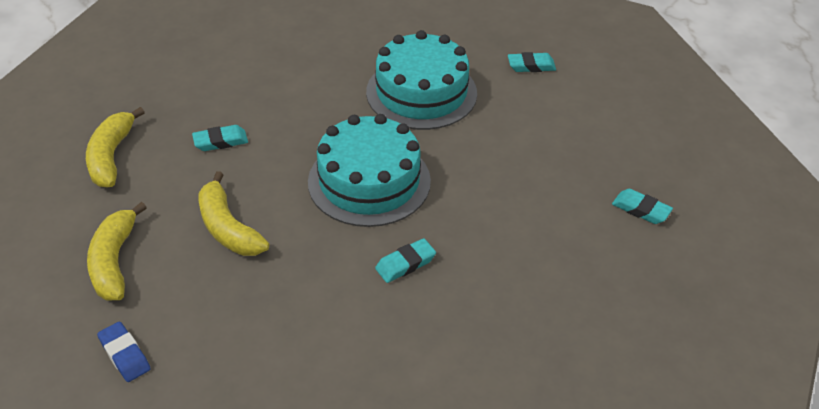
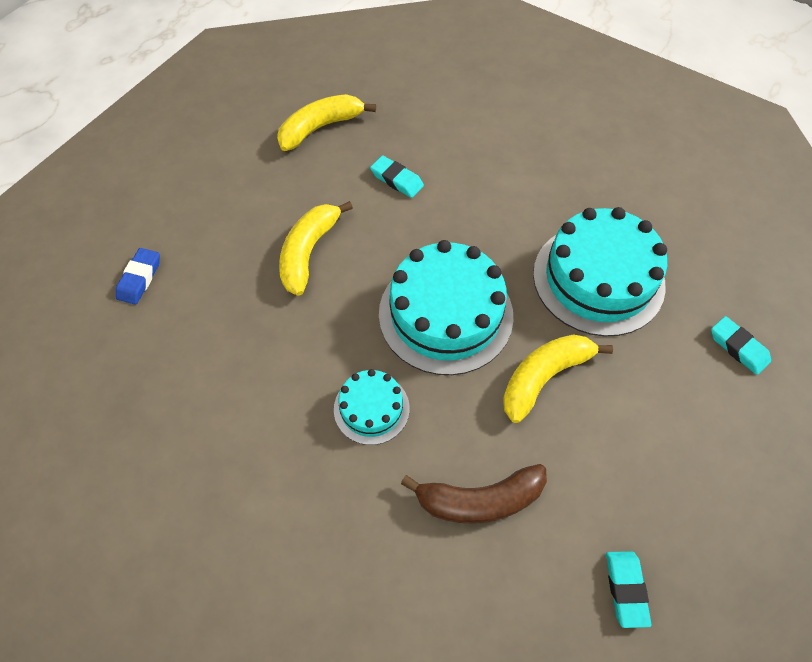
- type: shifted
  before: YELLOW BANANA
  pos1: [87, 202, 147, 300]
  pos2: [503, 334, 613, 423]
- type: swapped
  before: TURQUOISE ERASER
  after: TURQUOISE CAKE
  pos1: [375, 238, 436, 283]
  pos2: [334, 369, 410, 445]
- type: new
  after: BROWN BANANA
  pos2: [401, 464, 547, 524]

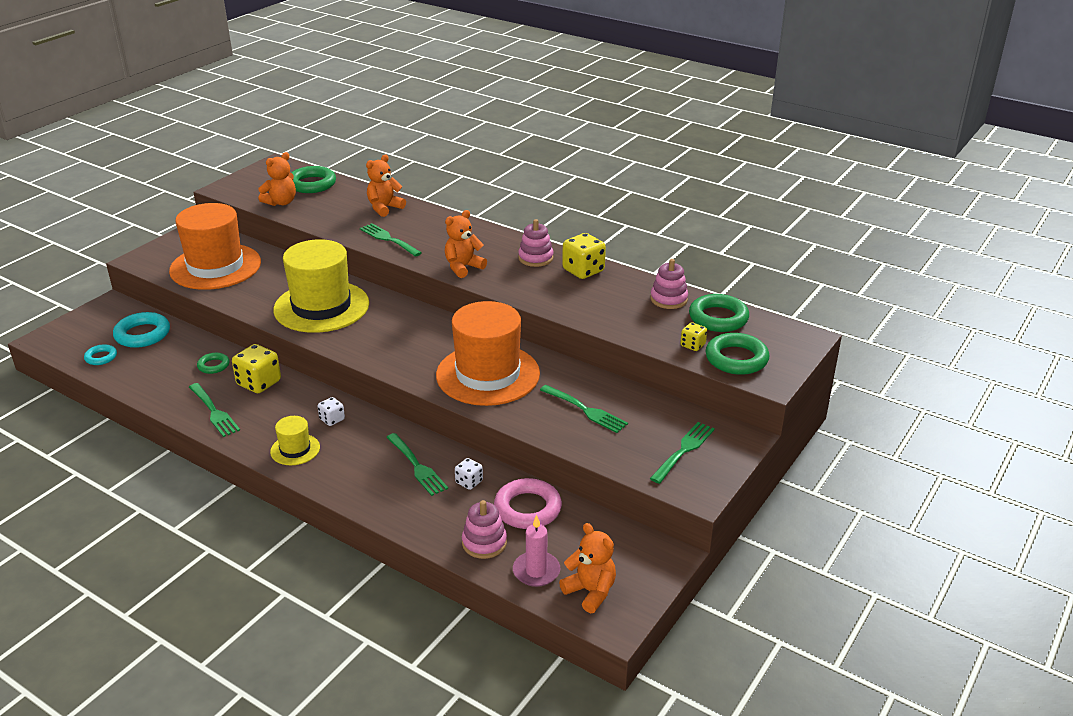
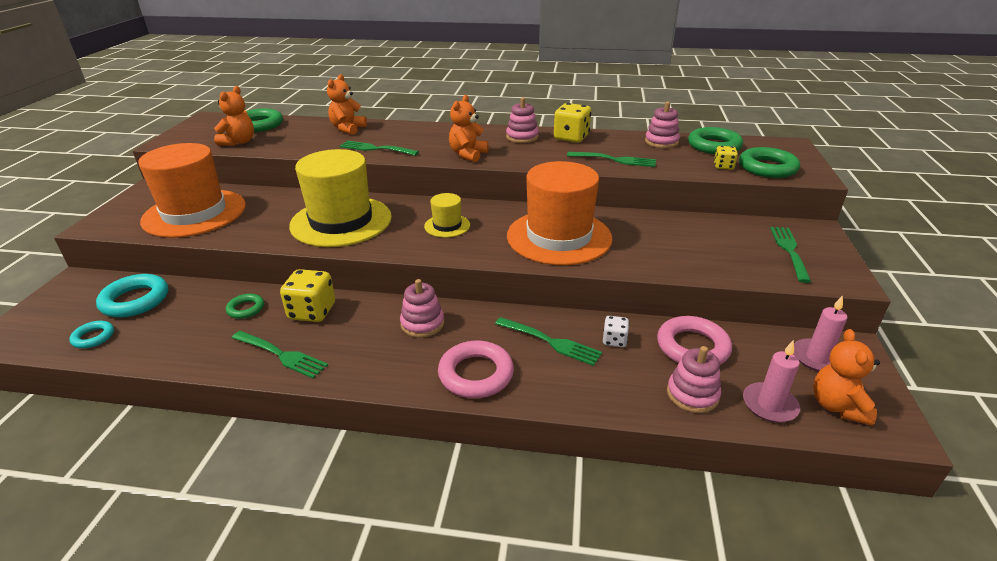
- type: shifted
  before: YELLOW HAT
  pos1: [270, 416, 320, 465]
  pos2: [424, 193, 470, 237]
- type: swapped
  before: WHITE DICE
  after: PINK STACKING TOY
  pos1: [318, 397, 345, 426]
  pos2: [400, 279, 444, 338]
- type: shifted
  before: GREEN FORK
  pos1: [540, 385, 628, 433]
  pos2: [567, 152, 656, 167]
- type: rotated
  before: ORANGE TEDDY BEAR
  pos1: [559, 523, 616, 613]
  pos2: [813, 329, 880, 426]
  turn: -105
- type: new
  after: PINK RING
  pos2: [438, 341, 514, 398]
- type: new
  after: PINK CANDLE
  pos2: [794, 295, 847, 372]

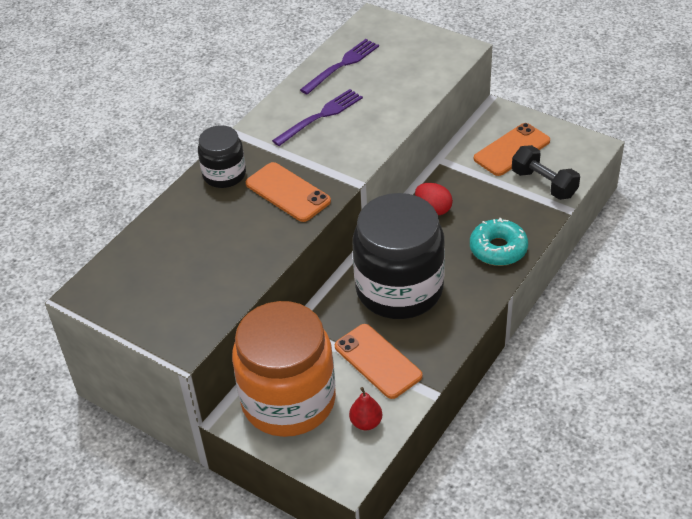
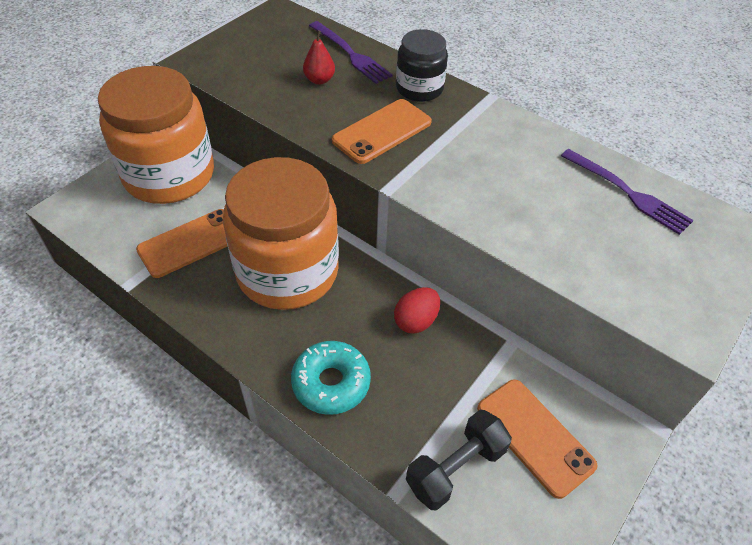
- type: shifted
  before: PURPLE FORK
  pos1: [272, 89, 363, 146]
  pos2: [309, 21, 392, 84]
- type: shifted
  before: RED PEAR
  pos1: [349, 387, 382, 430]
  pos2: [303, 30, 335, 85]
- type: repainted
  before: BLACK JAR
  after: ORANGE JAR
  pos1: [353, 193, 445, 319]
  pos2: [223, 157, 339, 310]

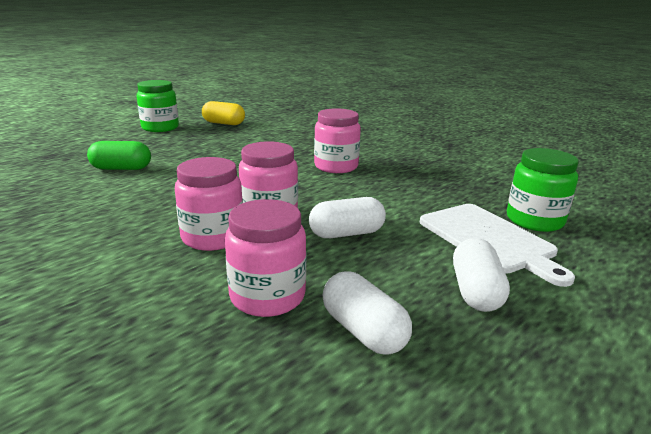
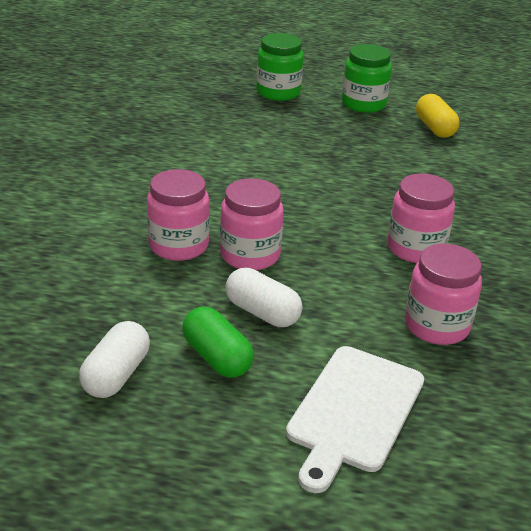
- type: shifted
  before: GREEN CAPSULE
  pos1: [87, 141, 151, 170]
  pos2: [182, 307, 254, 378]
- type: shifted
  before: PINK JAR
  pos1: [225, 199, 306, 317]
  pos2: [405, 244, 482, 345]
- type: gone
  before: WHITE CAPSULE
  pos1: [453, 238, 510, 312]
- type: shifted
  before: GREEN JAR
  pos1: [507, 148, 579, 232]
  pos2: [256, 33, 304, 101]

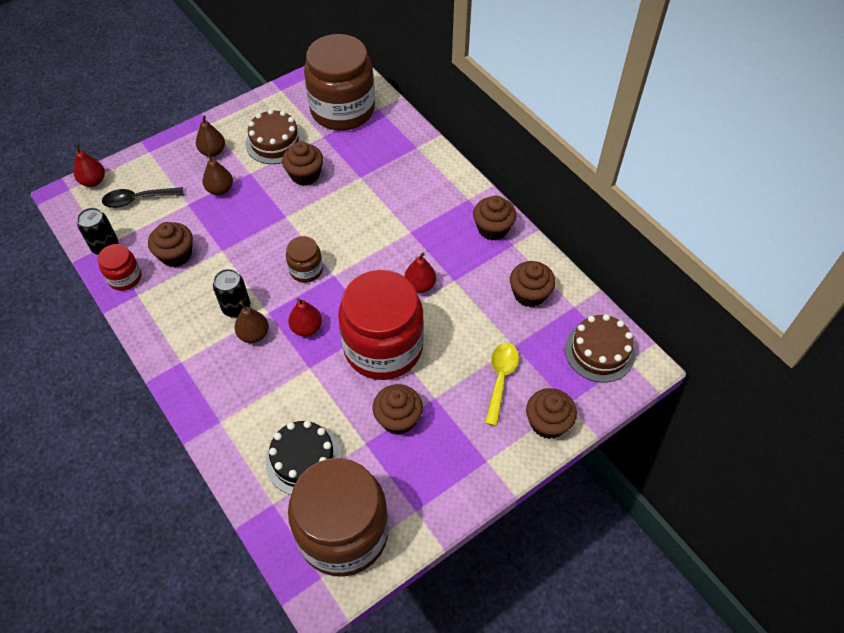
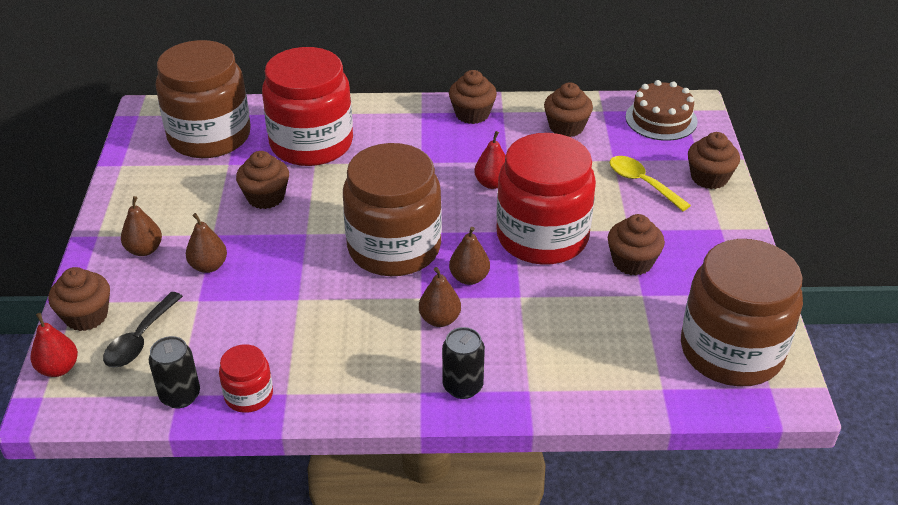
- type: shifted
  before: BROWN CUPCAKE
  pos1: [148, 222, 193, 267]
  pos2: [48, 267, 110, 331]
- type: shifted
  before: BLACK CAN
  pos1: [213, 269, 250, 317]
  pos2: [442, 327, 485, 399]
- type: gone
  before: BROWN CAKE
  pos1: [246, 109, 304, 164]
- type: gone
  before: BLACK CAKE
  pos1: [266, 420, 342, 495]
- type: scaled
  before: BROWN JAR
  pos1: [286, 236, 323, 283]
  pos2: [343, 143, 442, 276]
  scale: 2.21
- type: repainted
  before: RED PEAR
  after: BROWN PEAR
  pos1: [288, 298, 322, 337]
  pos2: [449, 227, 490, 285]
- type: new
  after: RED JAR
  pos2: [262, 47, 353, 166]

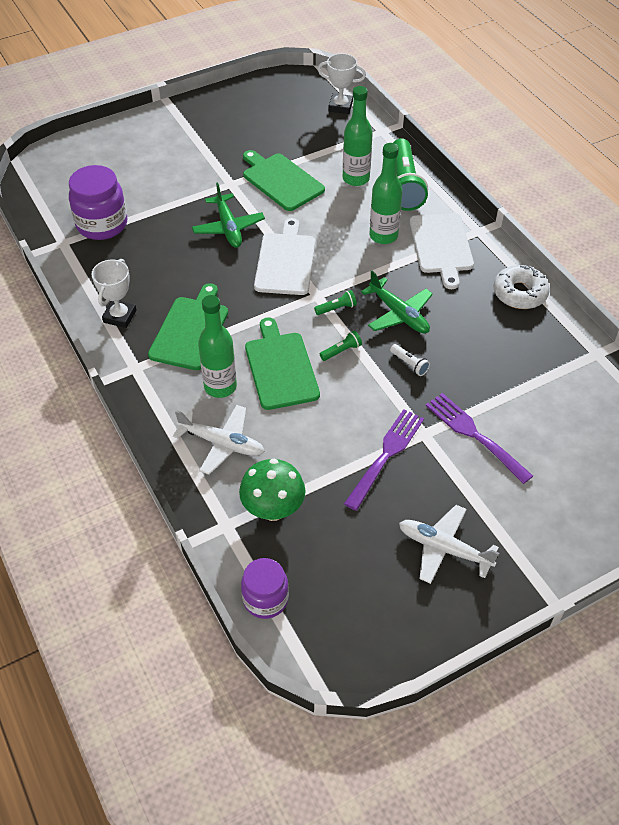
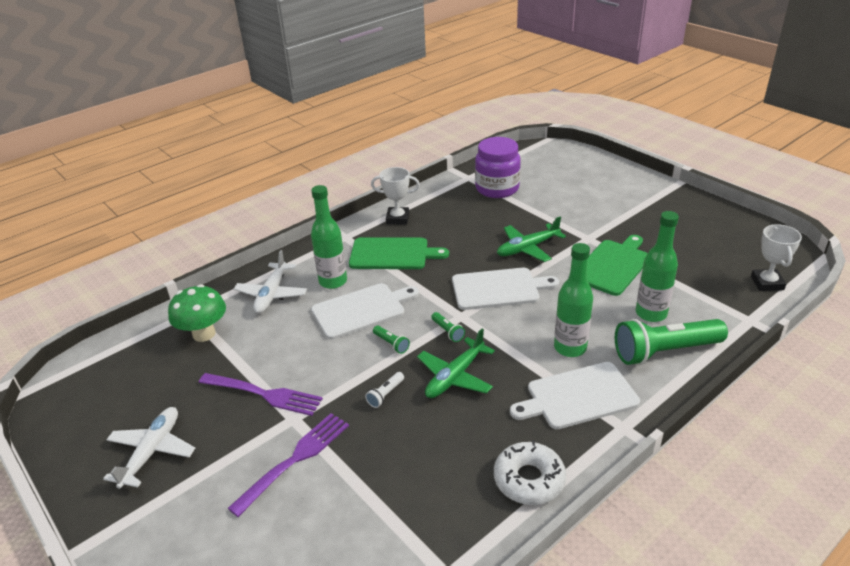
- type: gone
  before: PURPLE JAR
  pos1: [241, 558, 289, 619]
- type: repainted
  before: GREEN CUTTING BOARD
  after: WHITE CUTTING BOARD
  pos1: [245, 318, 320, 410]
  pos2: [311, 283, 419, 340]

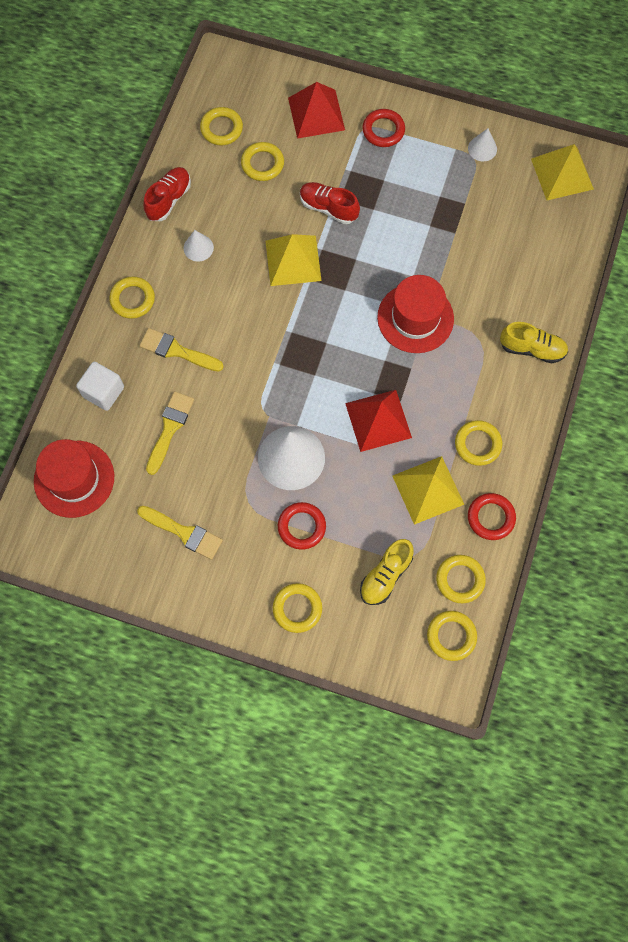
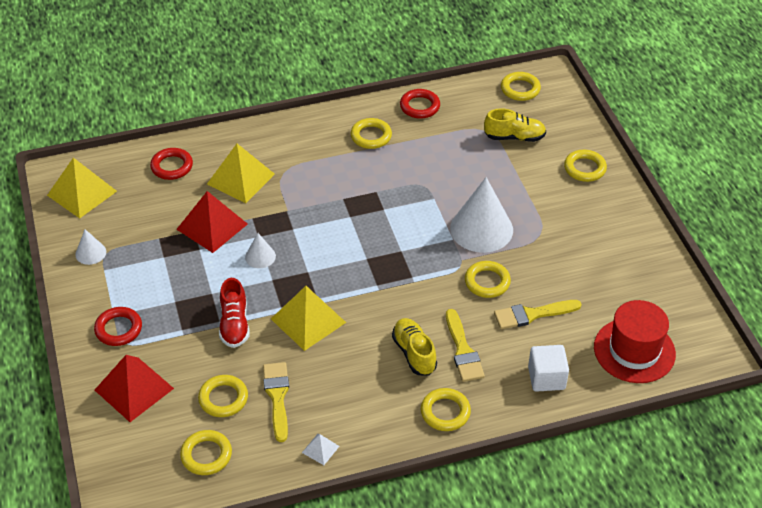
- type: shifted
  before: YELLOW BRUSH
  pos1: [137, 506, 223, 560]
  pos2: [263, 362, 289, 442]
- type: swapped
  before: RED SHOE
  after: WHITE PYRAMID
  pos1: [144, 167, 191, 221]
  pos2: [302, 434, 339, 465]
- type: shifted
  before: WHITE CONE
  pos1: [184, 230, 214, 262]
  pos2: [245, 233, 276, 268]
- type: shifted
  before: RED RING
  pos1: [278, 502, 326, 550]
  pos2: [150, 148, 193, 180]
- type: shifted
  before: RED PYRAMID
  pos1: [345, 390, 412, 452]
  pos2: [176, 191, 248, 253]
- type: gone
  before: RED HAT
  pos1: [377, 275, 454, 353]
- type: shifted
  before: YELLOW PYRAMID
  pos1: [393, 456, 464, 525]
  pos2: [207, 144, 275, 203]
- type: shifted
  before: YELLOW RING
  pos1: [436, 555, 486, 603]
  pos2: [465, 261, 511, 298]
- type: shifted
  before: YELLOW SHOE
  pos1: [500, 322, 568, 363]
  pos2: [392, 318, 437, 376]

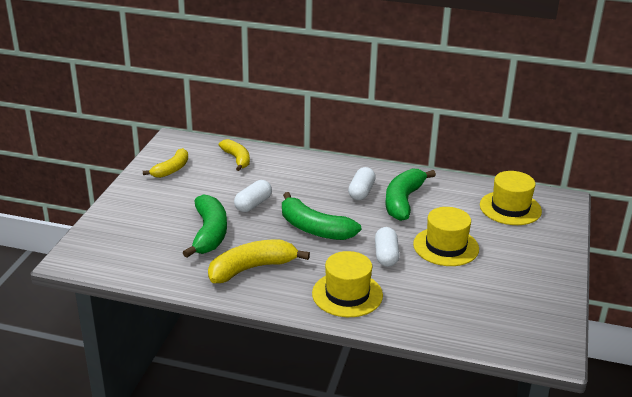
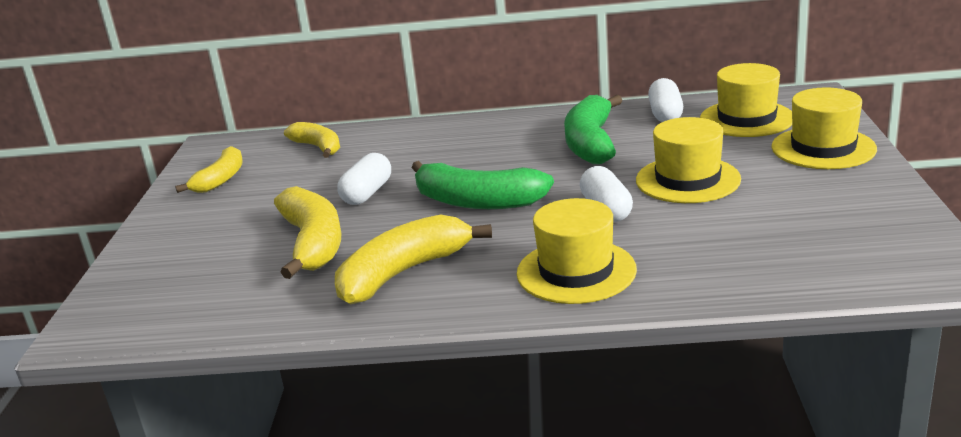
- type: repainted
  before: GREEN BANANA
  after: YELLOW BANANA
  pos1: [183, 194, 227, 258]
  pos2: [274, 186, 341, 279]
- type: shifted
  before: WHITE CAPSULE
  pos1: [348, 167, 376, 200]
  pos2: [648, 78, 683, 122]
- type: new
  after: YELLOW HAT
  pos2: [771, 88, 877, 169]

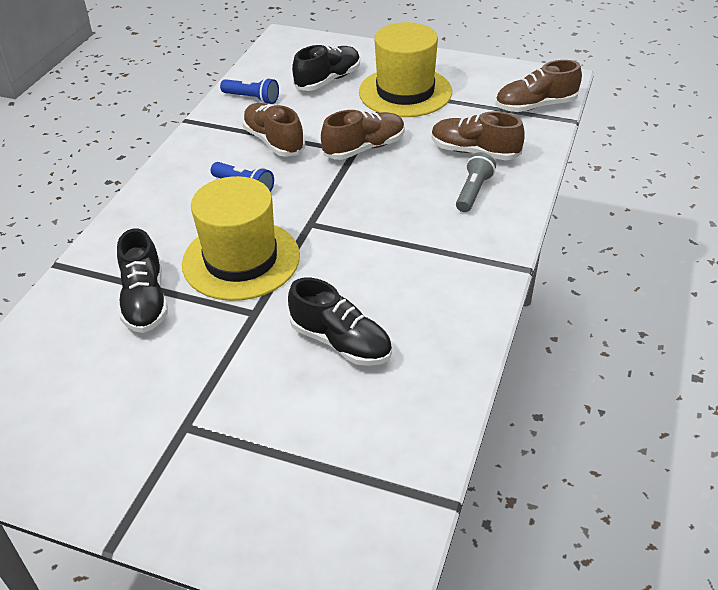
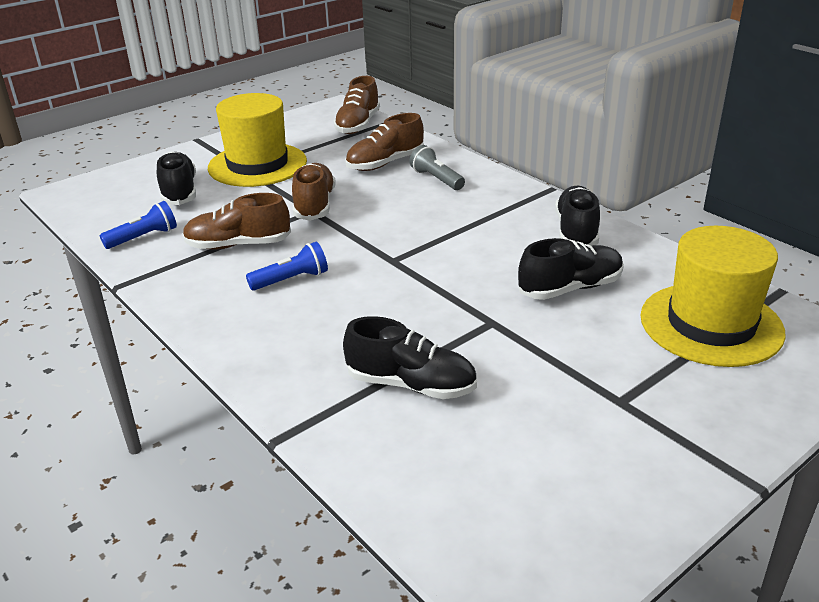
- type: shifted
  before: YELLOW HAT
  pos1: [182, 176, 300, 301]
  pos2: [640, 226, 786, 367]
- type: new
  after: BLACK SHOE
  pos2: [555, 186, 600, 246]

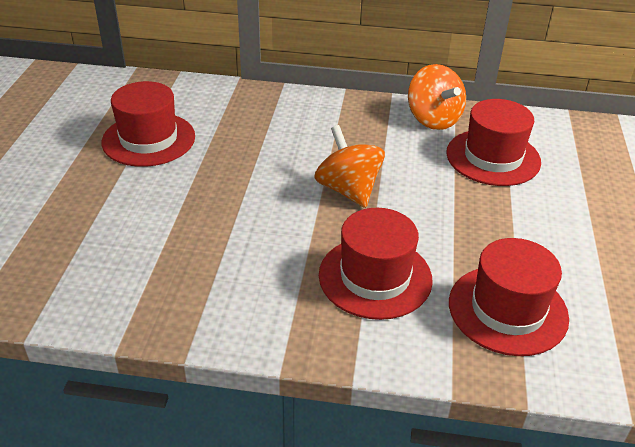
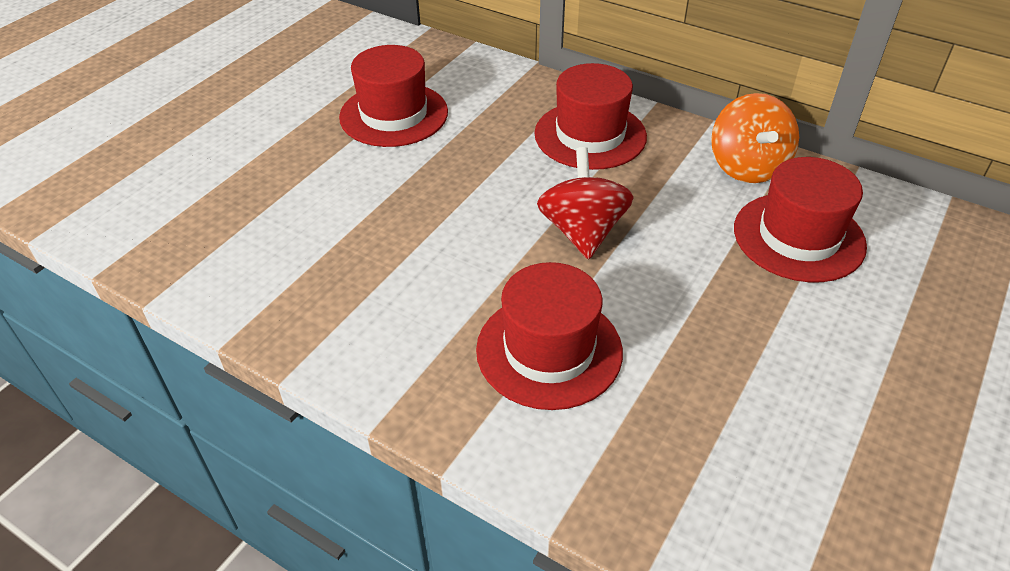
- type: repainted
  before: ORANGE SPINNING TOP
  after: RED SPINNING TOP
  pos1: [315, 125, 385, 208]
  pos2: [537, 147, 634, 260]
- type: shifted
  before: RED HAT
  pos1: [449, 238, 569, 356]
  pos2: [534, 63, 647, 170]

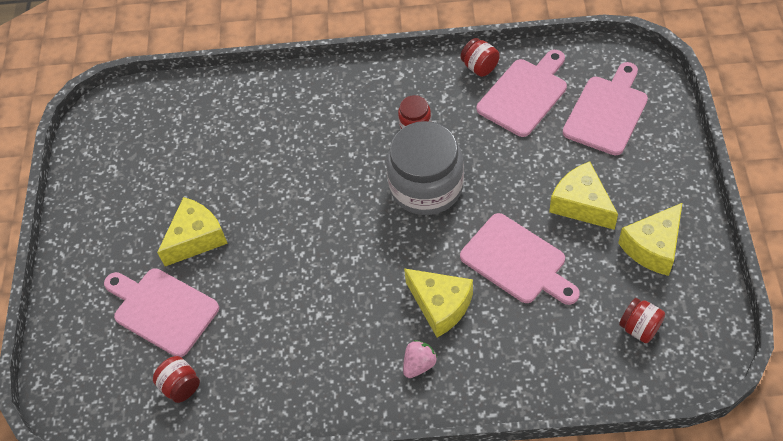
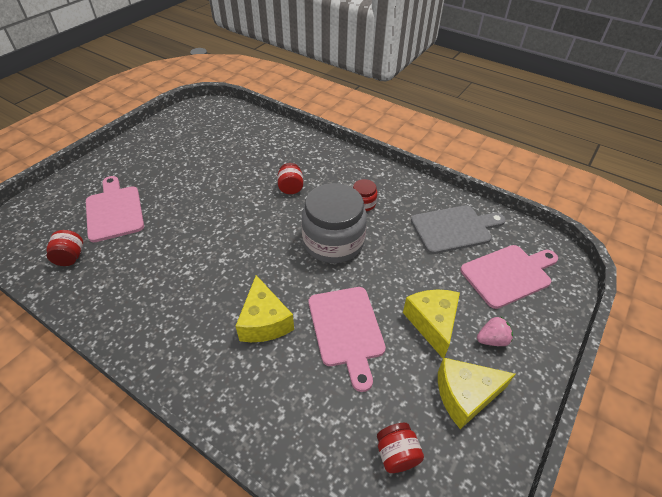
- type: gone
  before: YELLOW CHEESE
  pos1: [157, 197, 228, 266]
- type: shifted
  before: PINK STRAWBERRY
  pos1: [403, 340, 437, 378]
  pos2: [477, 316, 513, 346]
- type: shifted
  before: RED JAR
  pos1: [460, 38, 500, 77]
  pos2: [277, 163, 303, 194]
- type: repainted
  before: PINK CUTTING BOARD
  after: GREY CUTTING BOARD
  pos1: [477, 50, 567, 137]
  pos2: [411, 205, 506, 254]

